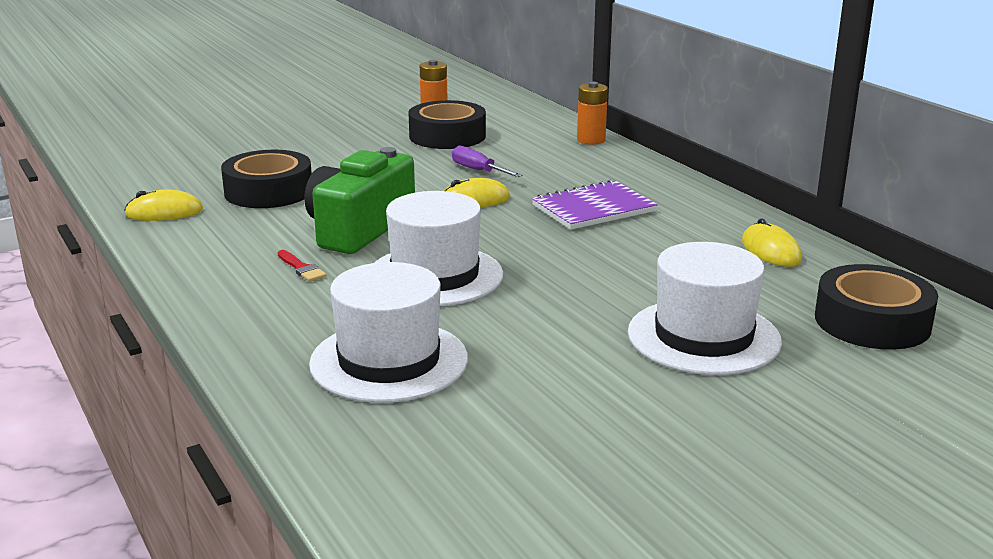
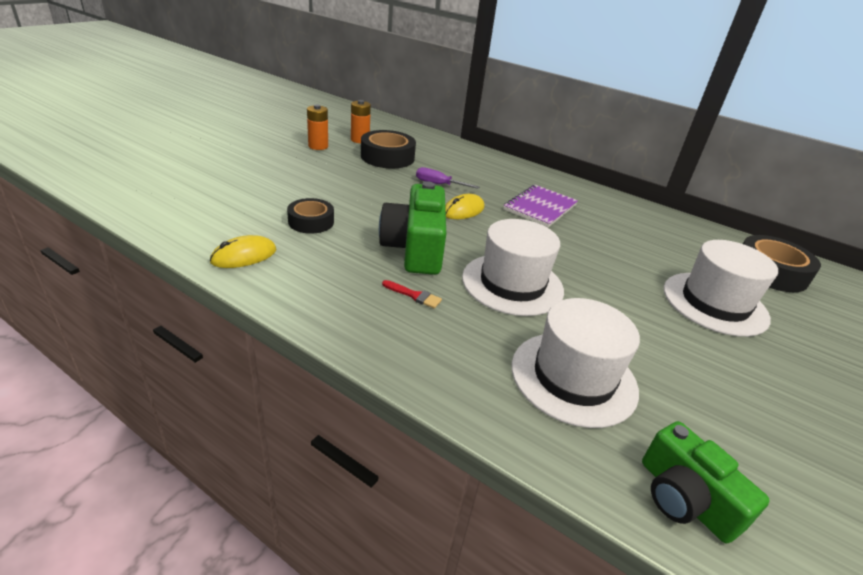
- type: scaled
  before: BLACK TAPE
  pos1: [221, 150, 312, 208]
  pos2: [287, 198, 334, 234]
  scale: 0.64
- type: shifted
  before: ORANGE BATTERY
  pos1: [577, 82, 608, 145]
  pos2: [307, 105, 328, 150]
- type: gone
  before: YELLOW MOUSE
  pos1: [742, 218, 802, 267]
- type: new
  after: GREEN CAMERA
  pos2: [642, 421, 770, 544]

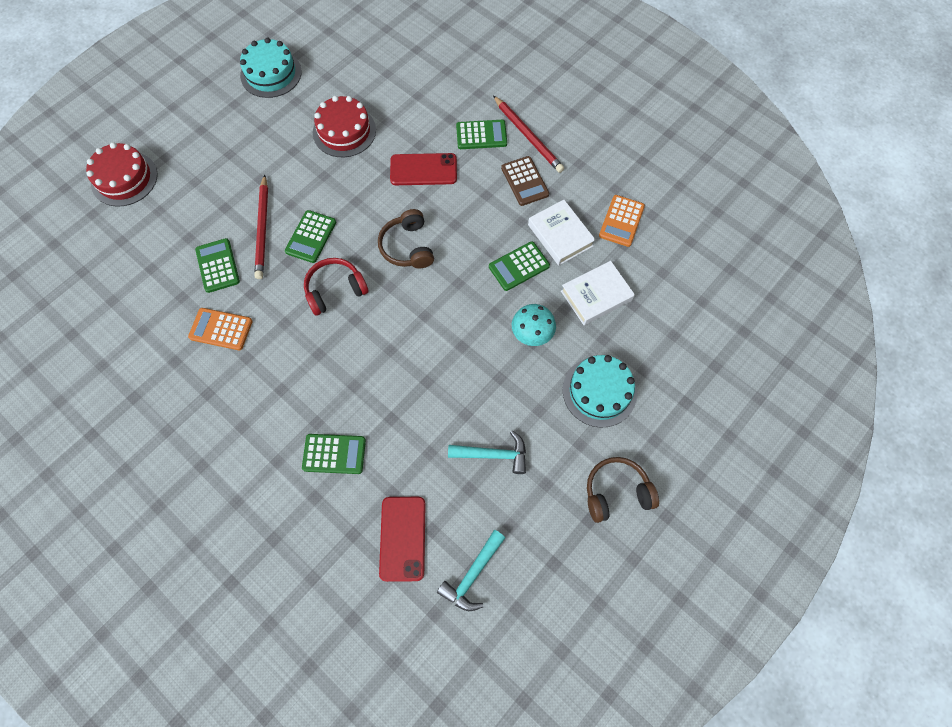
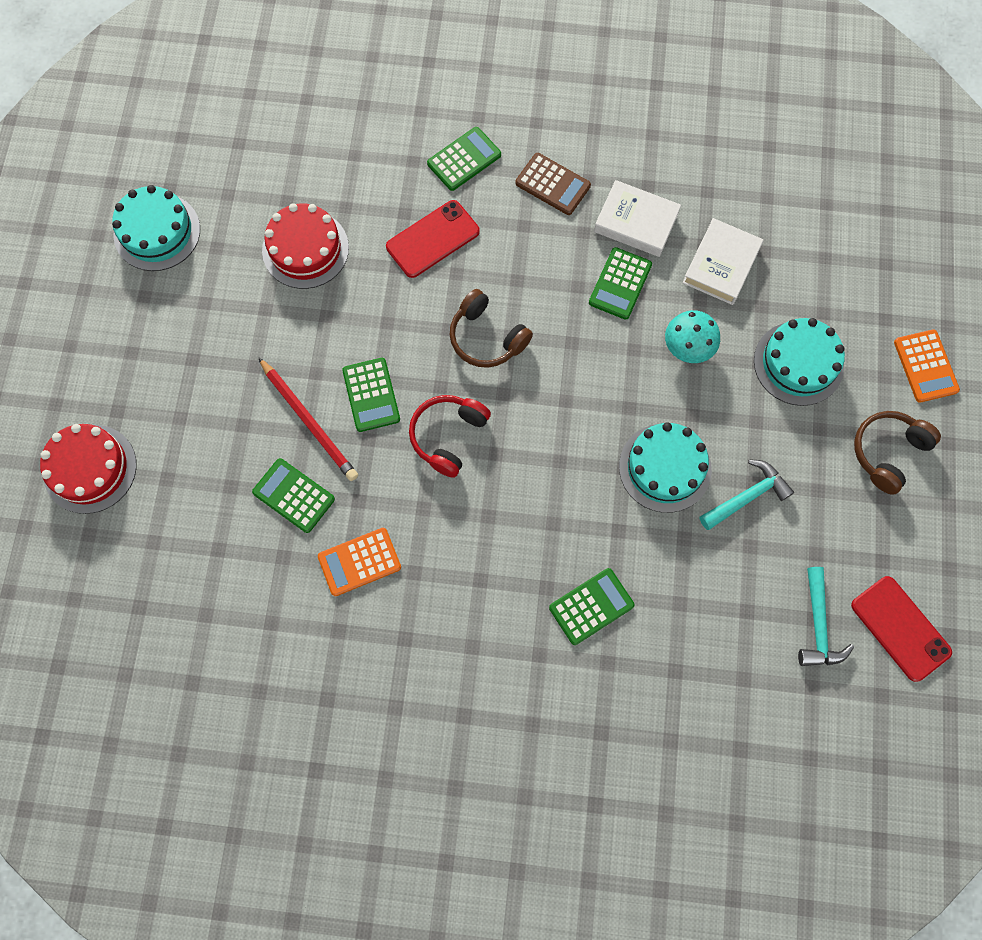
- type: shifted
  before: RED PHONE
  pos1: [379, 497, 426, 582]
  pos2: [851, 576, 952, 682]
- type: gone
  before: RED PENCIL
  pos1: [493, 95, 564, 173]
- type: shifted
  before: ORANGE CALCULATOR
  pos1: [599, 195, 645, 247]
  pos2: [894, 330, 960, 403]
- type: new
  after: TURQUOISE CAKE
  pos2: [619, 422, 712, 513]

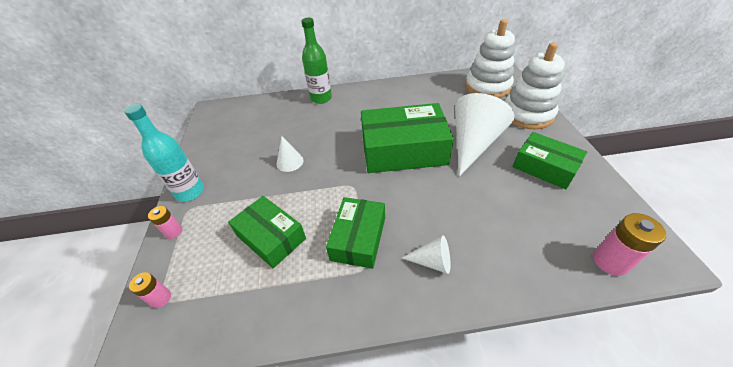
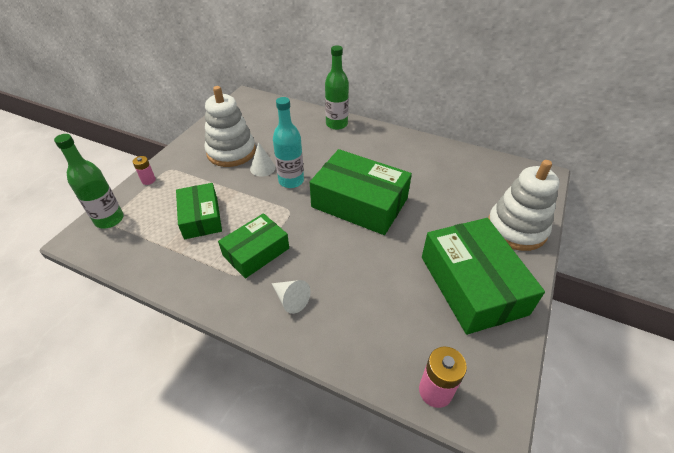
- type: shifted
  before: TURQUOISE BOTTLE
  pos1: [124, 104, 204, 202]
  pos2: [273, 97, 304, 188]
- type: swapped
  before: PINK BATTERY
  after: GREEN BOTTLE
  pos1: [129, 272, 171, 308]
  pos2: [54, 134, 124, 229]
- type: gone
  before: WHITE CONE
  pos1: [455, 93, 515, 176]
- type: shifted
  before: WHITE STACKING TOY
  pos1: [465, 19, 515, 98]
  pos2: [205, 86, 256, 167]
- type: scaled
  before: GREEN BOX
  pos1: [513, 132, 587, 190]
  pos2: [422, 218, 545, 335]
  scale: 1.64

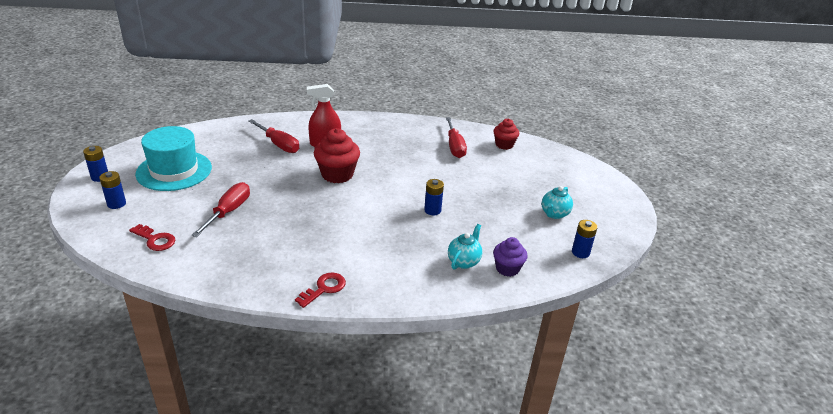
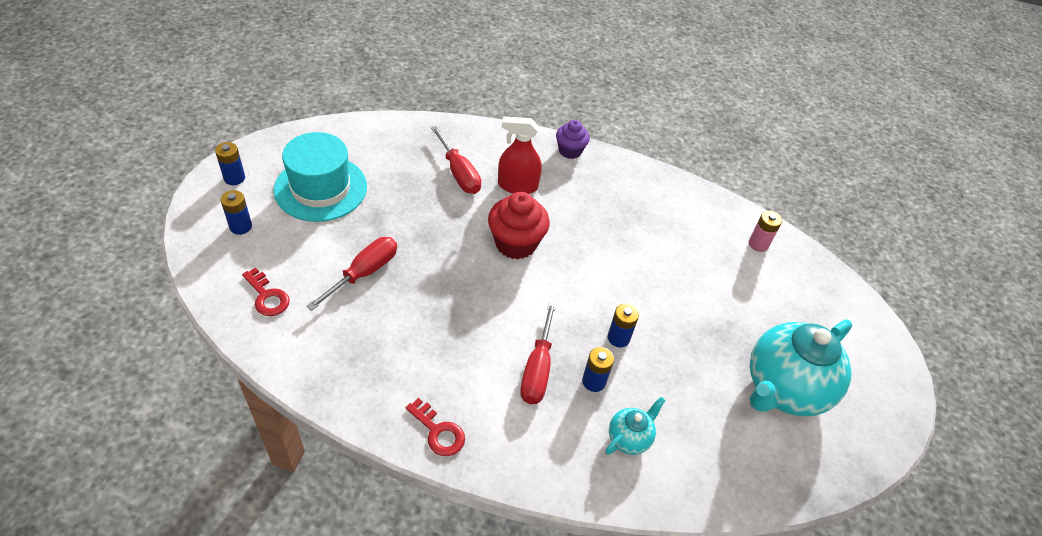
- type: rotated
  before: RED KEY
  pos1: [295, 272, 346, 308]
  pos2: [406, 398, 465, 456]
  turn: 75
- type: shifted
  before: RED SCREWDRIVER
  pos1: [446, 117, 467, 158]
  pos2: [520, 301, 557, 404]
- type: swapped
  before: RED CUPCAKE
  after: PINK BATTERY
  pos1: [493, 119, 519, 150]
  pos2: [749, 211, 782, 252]
- type: shifted
  before: PURPLE CUPCAKE
  pos1: [493, 237, 528, 277]
  pos2: [556, 120, 590, 159]
- type: scaled
  before: TURQUOISE TEAPOT
  pos1: [542, 186, 573, 219]
  pos2: [750, 319, 853, 416]
  scale: 2.16
- type: shifted
  before: BLUE BATTERY
  pos1: [572, 220, 598, 258]
  pos2: [582, 347, 614, 392]

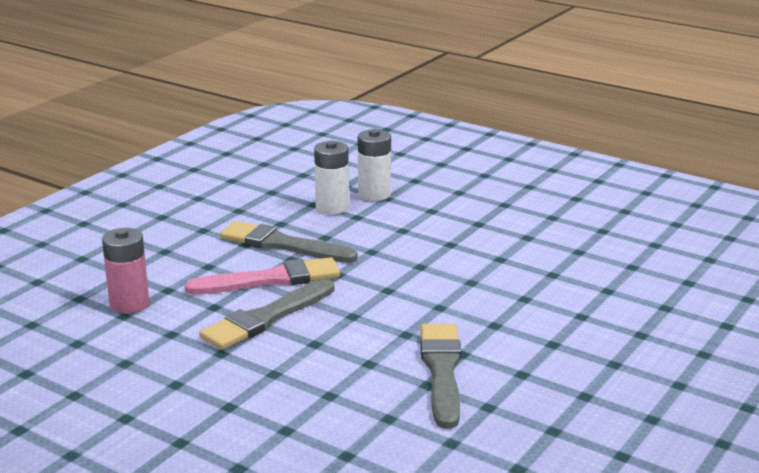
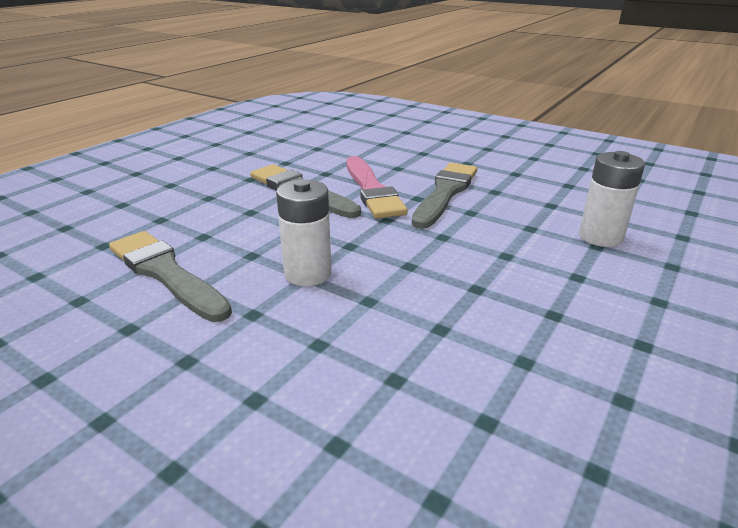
- type: gone
  before: PINK BATTERY
  pos1: [102, 228, 149, 314]
- type: shifted
  before: WHITE BATTERY
  pos1: [314, 141, 349, 214]
  pos2: [276, 179, 332, 286]
- type: rotated
  before: GREY BRUSH
  pos1: [420, 324, 461, 429]
  pos2: [109, 231, 232, 322]
  turn: -135

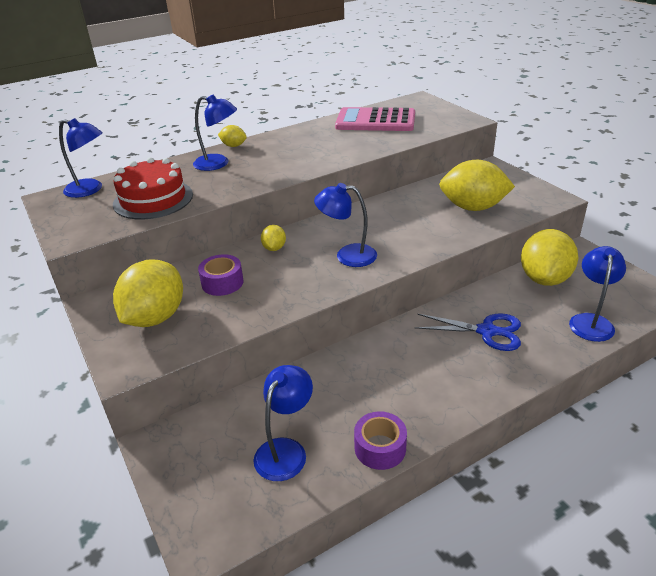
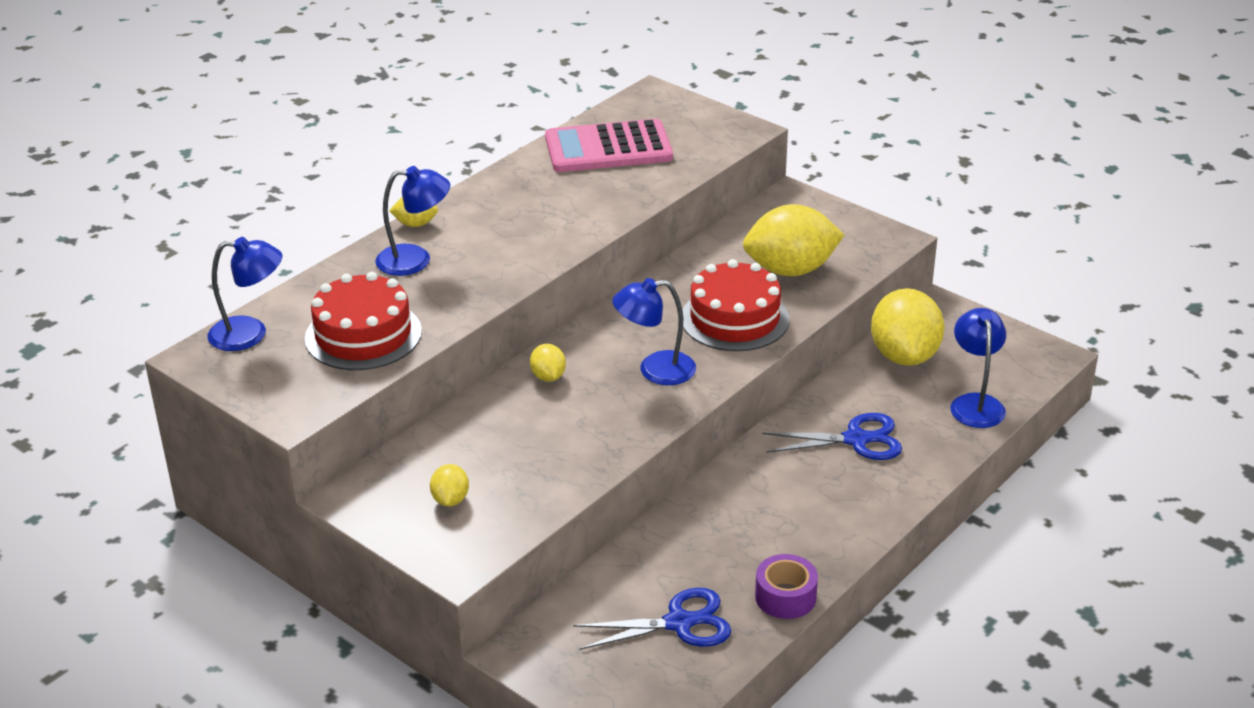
- type: scaled
  before: YELLOW LEMON
  pos1: [113, 259, 183, 327]
  pos2: [430, 464, 469, 506]
  scale: 0.46
- type: gone
  before: PURPLE TAPE
  pos1: [198, 254, 243, 296]
- type: swapped
  before: BLUE LAMP
  after: BLUE SCISSORS
  pos1: [253, 365, 313, 481]
  pos2: [573, 588, 731, 650]
- type: new
  after: RED CAKE
  pos2: [682, 259, 789, 351]

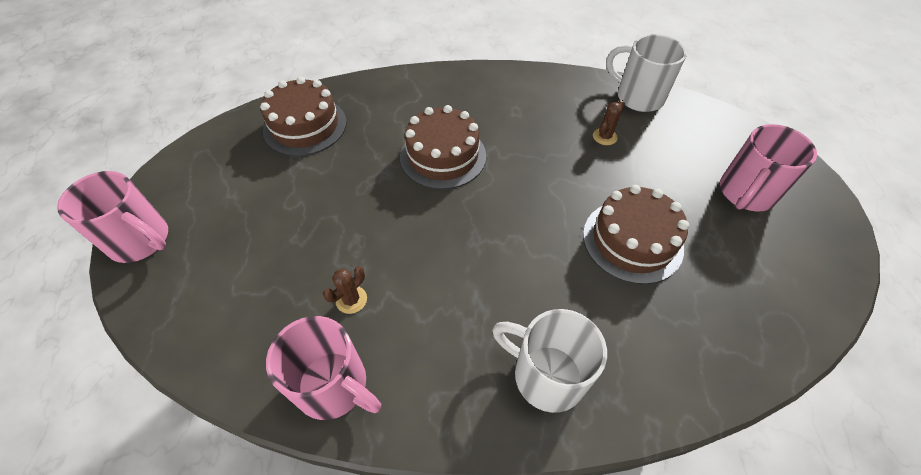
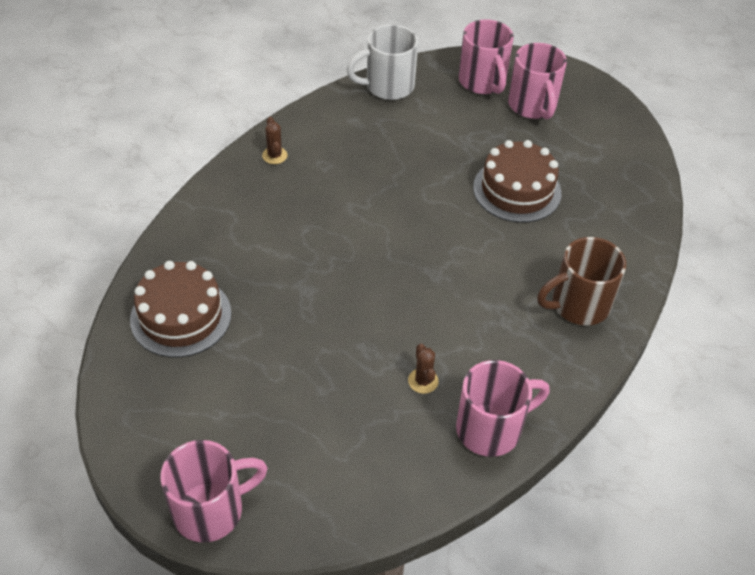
- type: gone
  before: BROWN CAKE
  pos1: [400, 105, 486, 189]
- type: repainted
  before: WHITE MUG
  after: BROWN MUG
  pos1: [492, 309, 607, 413]
  pos2: [537, 237, 626, 325]
- type: shifted
  before: BROWN CACTUS
  pos1: [593, 100, 625, 145]
  pos2: [262, 117, 288, 164]
- type: new
  after: PINK MUG
  pos2: [459, 19, 514, 94]

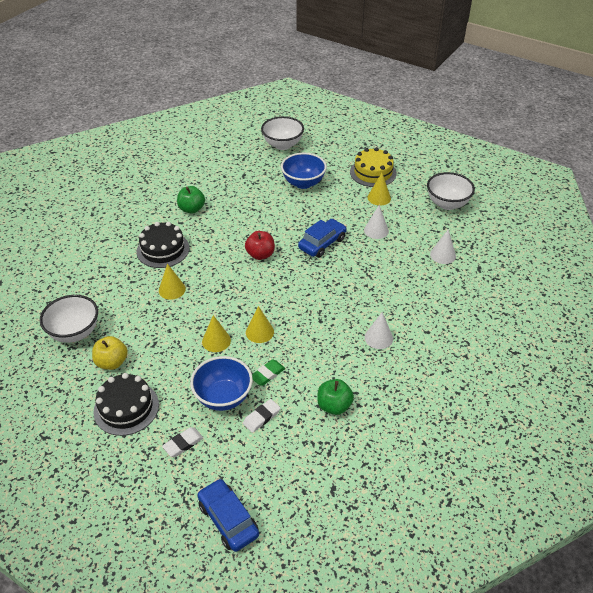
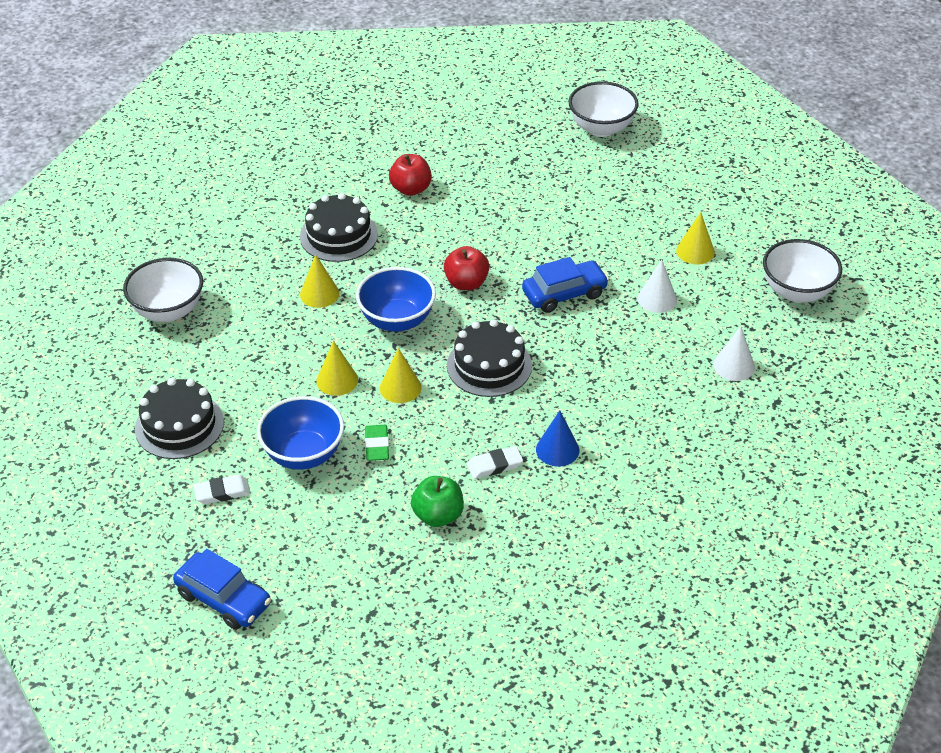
- type: gone
  before: YELLOW APPLE
  pos1: [92, 336, 128, 370]
- type: repainted
  before: GREEN APPLE
  after: RED APPLE
  pos1: [177, 186, 205, 213]
  pos2: [389, 154, 432, 196]
- type: rotated
  before: BLUE CAR
  pos1: [197, 478, 259, 552]
  pos2: [173, 549, 271, 630]
  turn: 135
- type: shifted
  before: WHITE ERASER
  pos1: [243, 399, 280, 433]
  pos2: [467, 446, 523, 479]
- type: rotated
  before: GREEN ERASER
  pos1: [252, 359, 285, 386]
  pos2: [365, 425, 389, 461]
  turn: -75
- type: shifted
  before: BLUE BOWL
  pos1: [281, 153, 327, 189]
  pos2: [356, 267, 436, 332]
- type: gone
  before: YELLOW CAKE
  pos1: [350, 147, 397, 187]
- type: repainted
  before: WHITE CONE
  after: BLUE CONE
  pos1: [365, 312, 393, 349]
  pos2: [536, 410, 579, 467]
- type: new
  after: BLACK CAKE
  pos2: [447, 319, 532, 397]

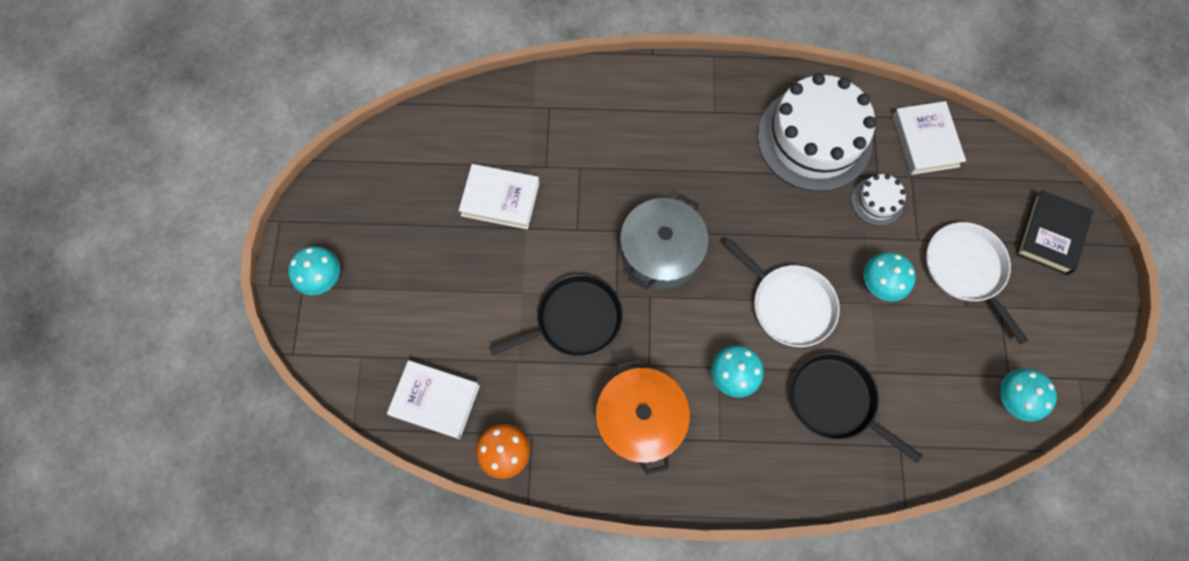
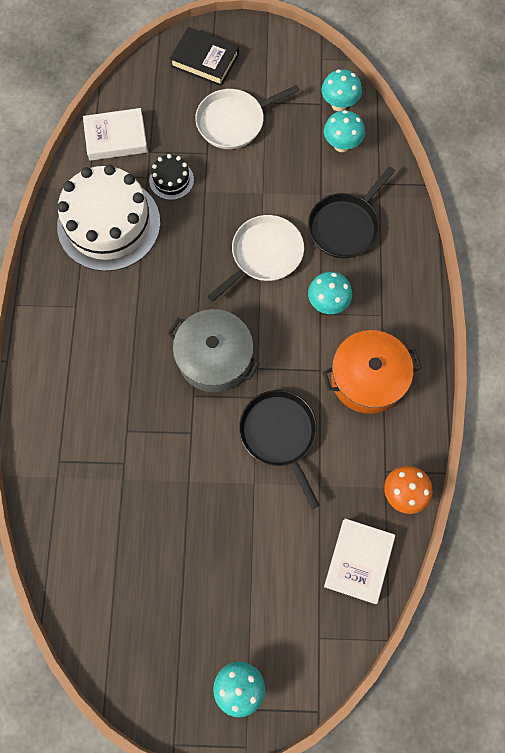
- type: gone
  before: WHITE BOOK
  pos1: [459, 164, 539, 229]
- type: repainted
  before: WHITE CAKE
  after: BLACK CAKE
  pos1: [851, 174, 906, 226]
  pos2: [149, 154, 194, 200]
- type: shifted
  before: TURQUOISE MUSHROOM
  pos1: [863, 252, 916, 301]
  pos2: [324, 110, 365, 152]

